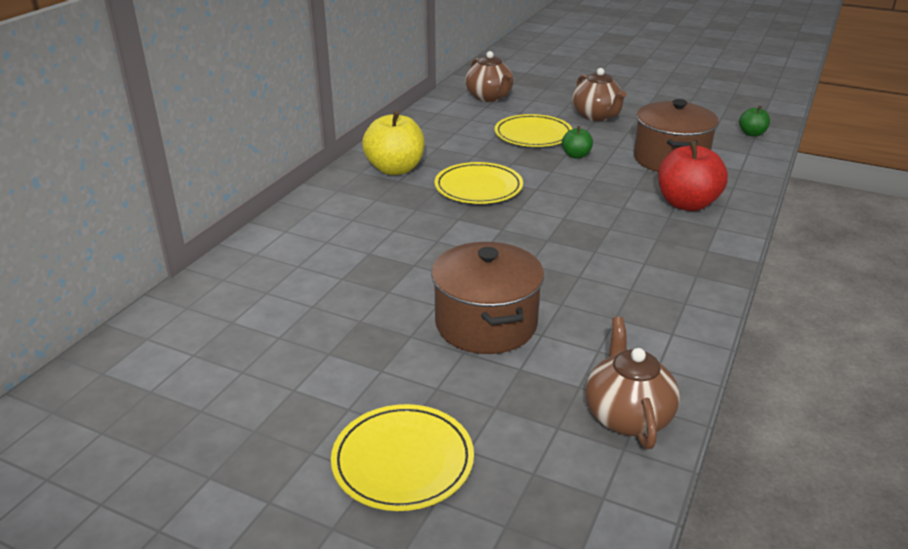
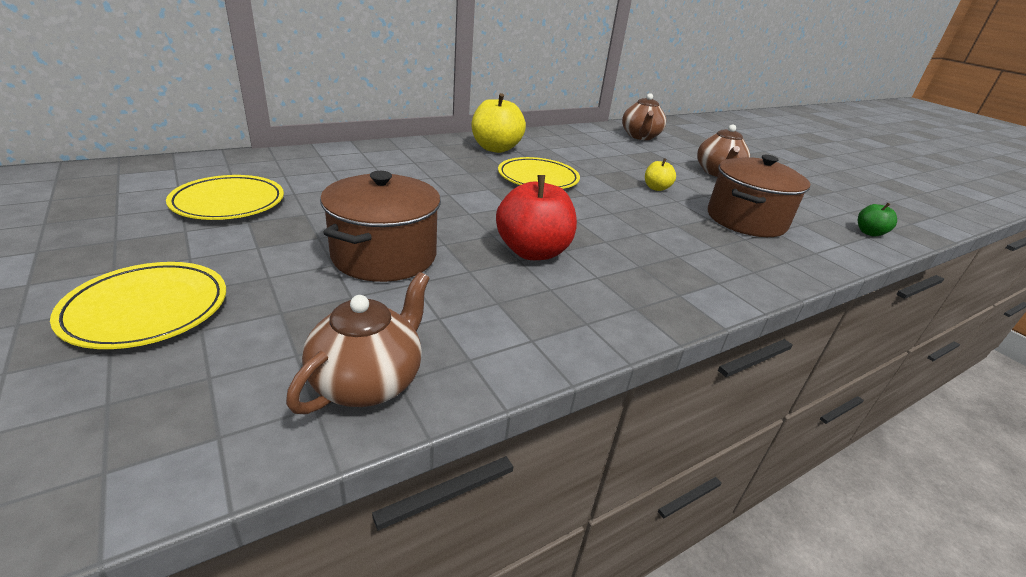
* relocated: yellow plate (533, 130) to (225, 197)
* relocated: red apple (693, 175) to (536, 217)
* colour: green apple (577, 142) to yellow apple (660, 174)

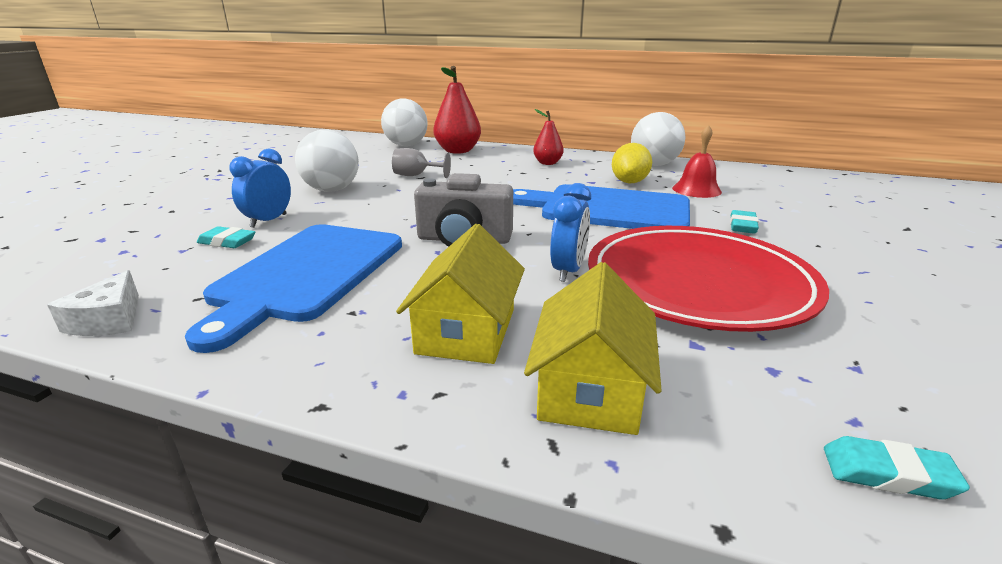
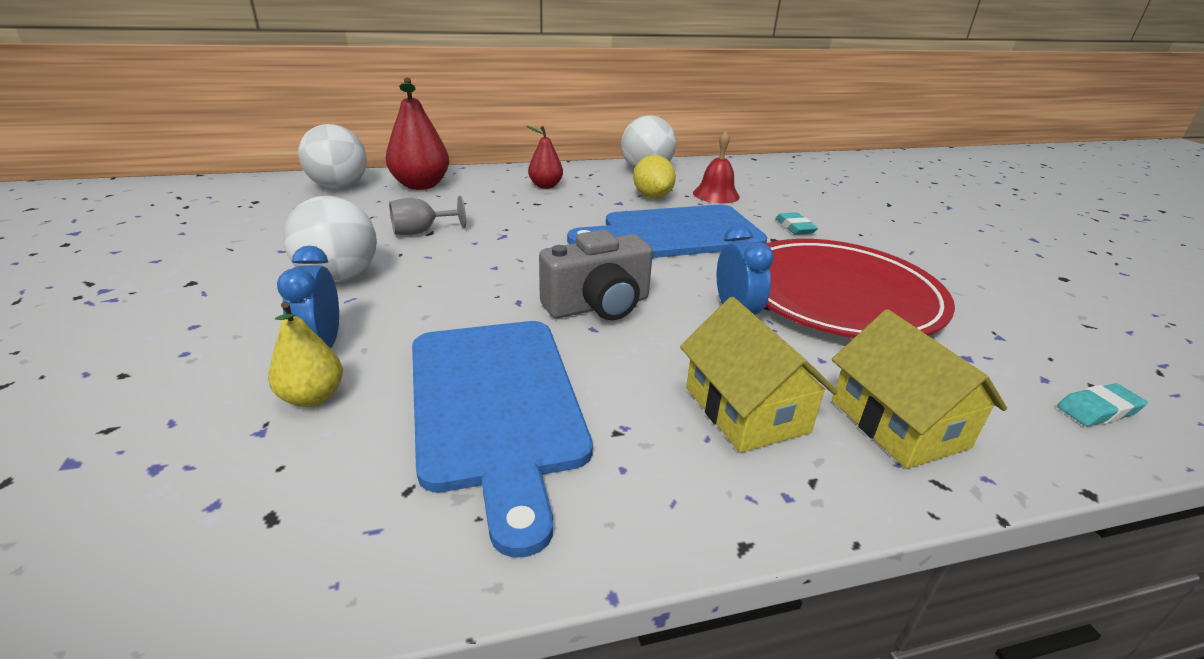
* exchanged: turquoise eraser (226, 237) to yellow pear (305, 354)
* missing: white cheese (93, 303)

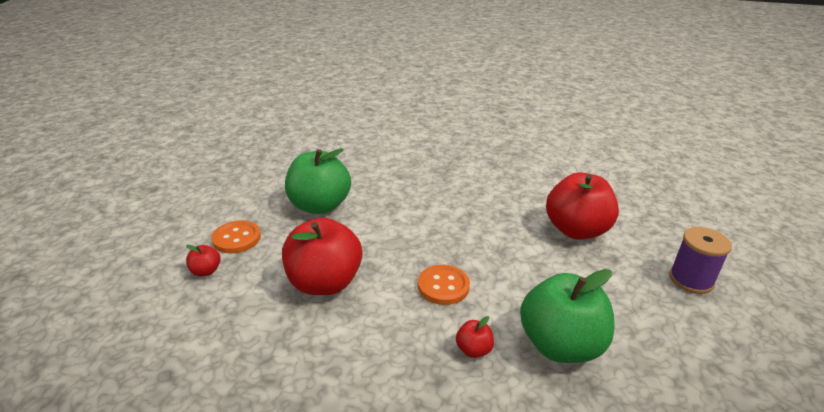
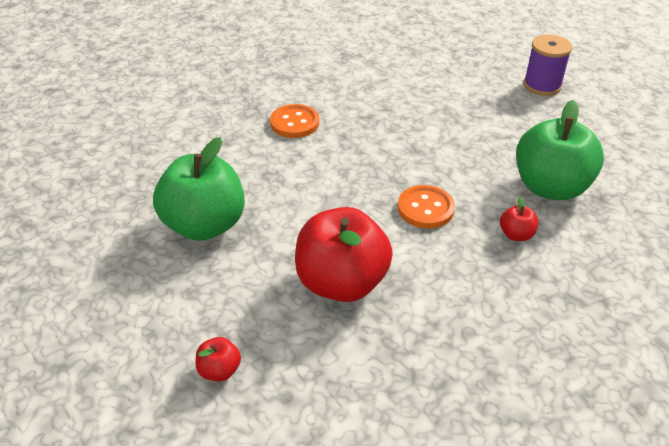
* relocated: orange button (236, 236) to (294, 121)
* missing: red apple (582, 206)

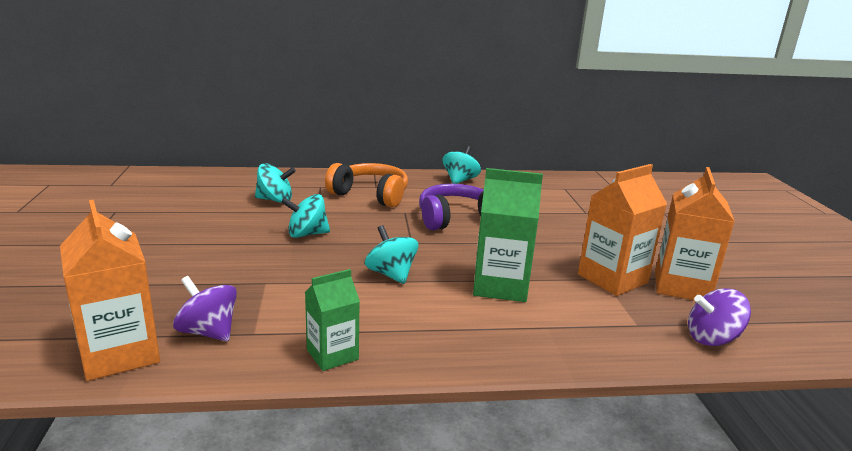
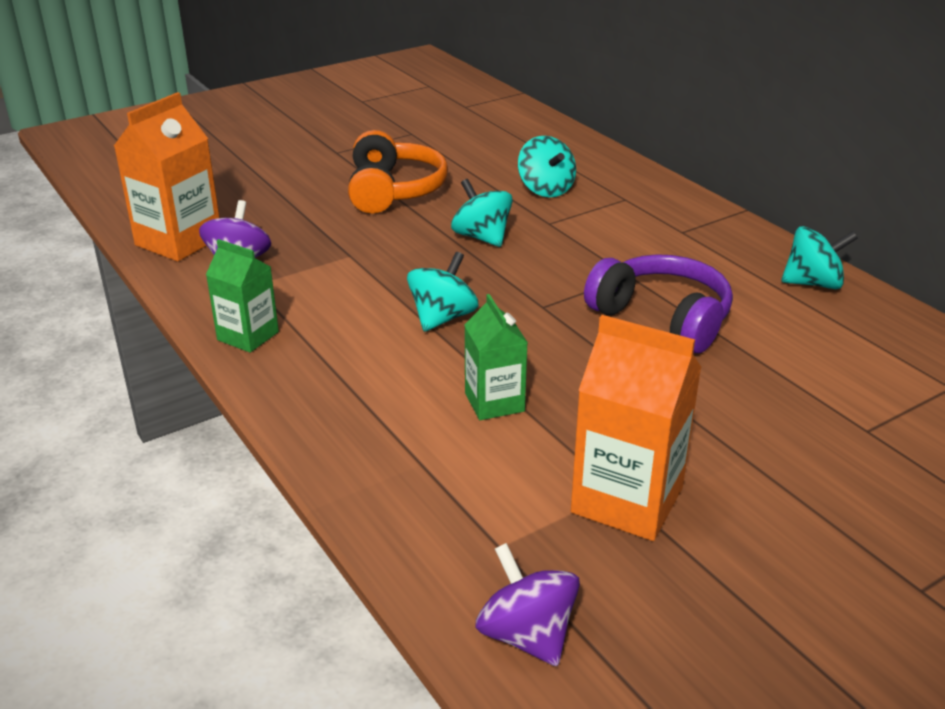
* relocated: orange headphones (366, 185) to (398, 172)
* size: green carton (508, 235) = (496, 357) x0.62
* missing: orange carton (695, 233)

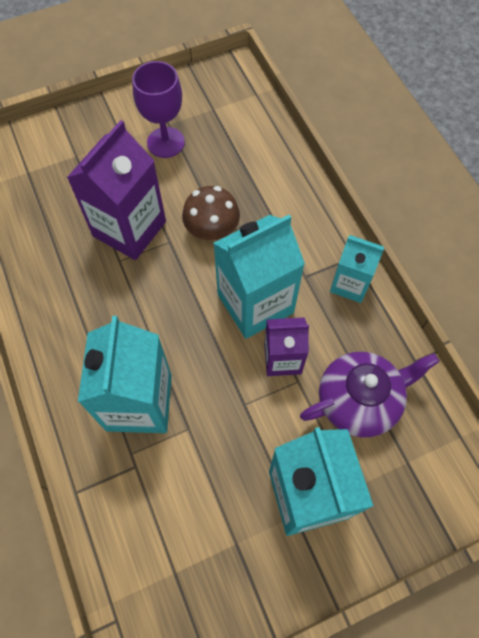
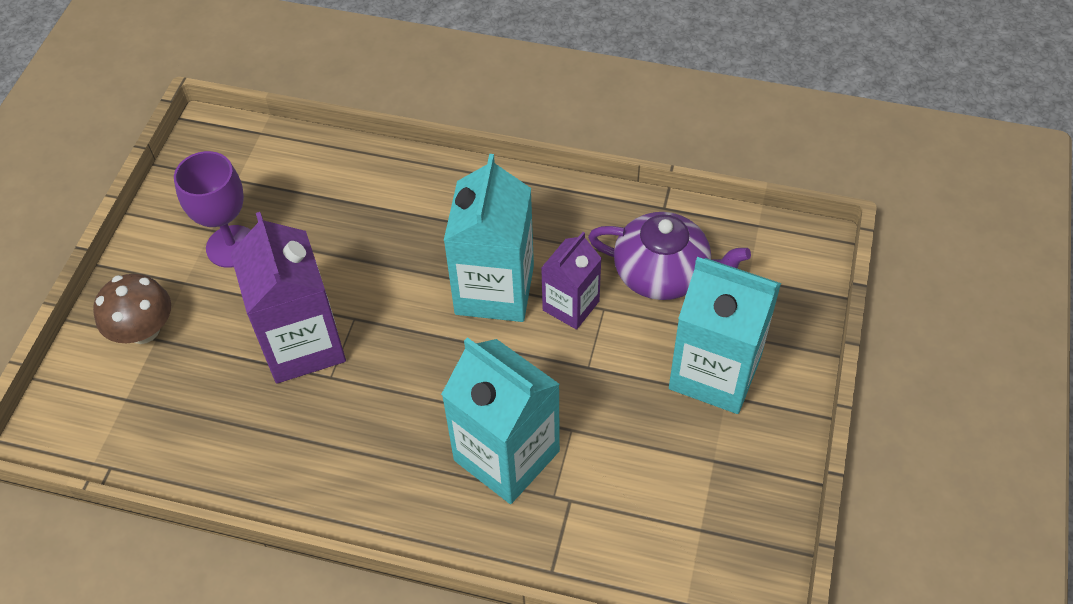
* relocated: brown mushroom (211, 213) to (132, 309)
* spun: purple teapot (369, 394) = (669, 256) 90 degrees clockwise
* missing: turquoise carton (357, 269)

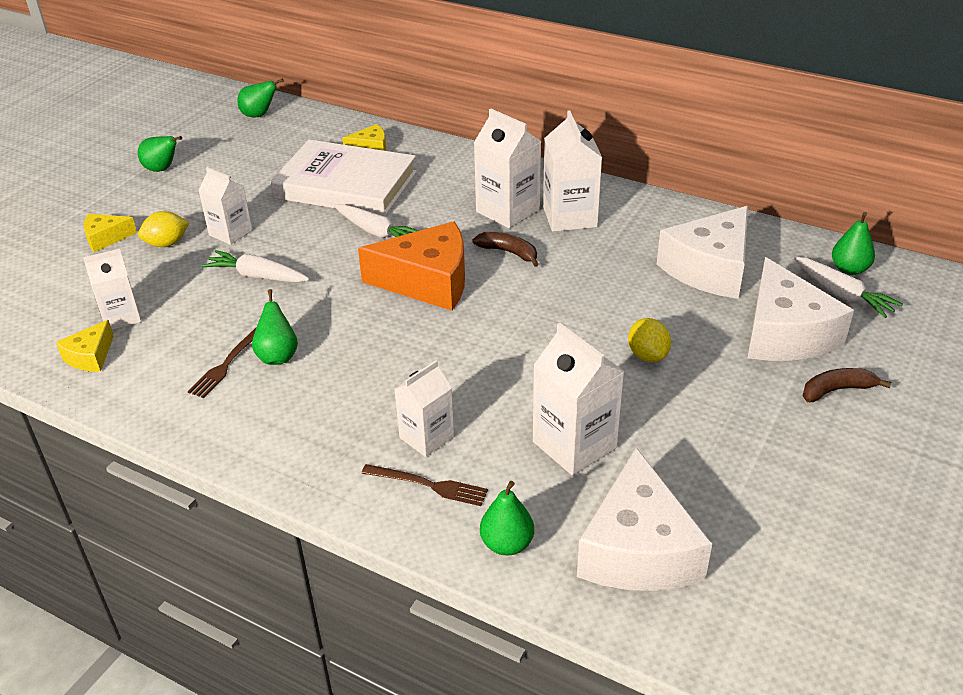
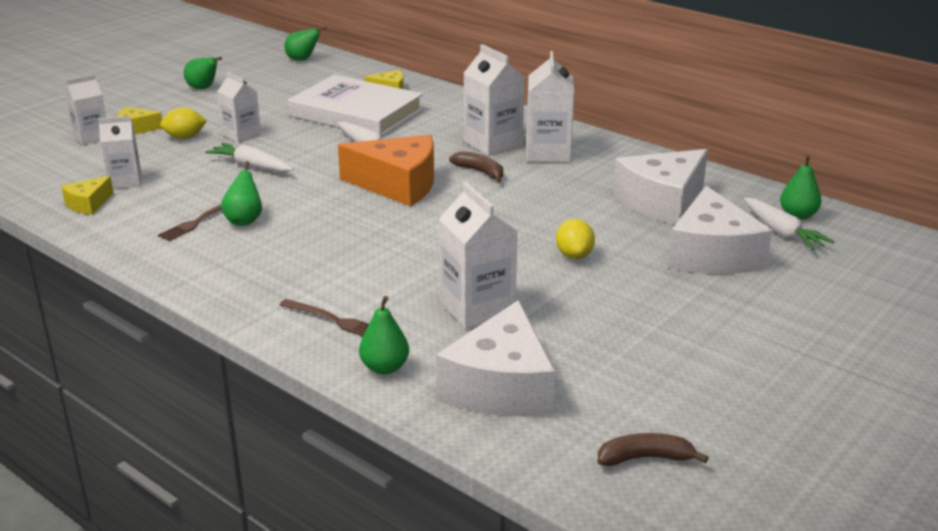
* relocated: white carton (424, 408) to (85, 109)
* relocated: brown banana (847, 385) to (653, 449)

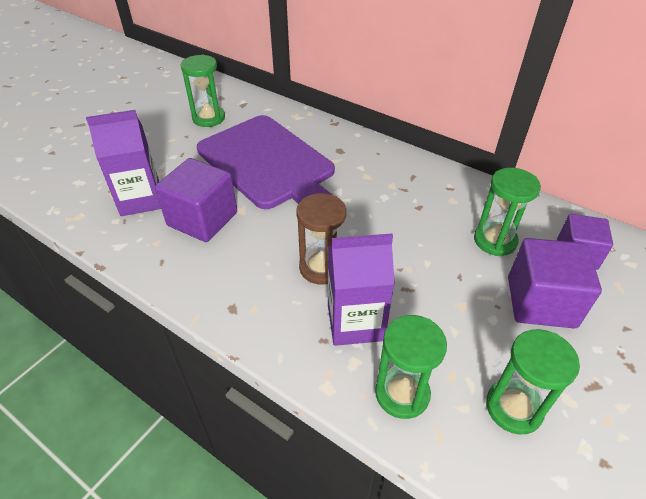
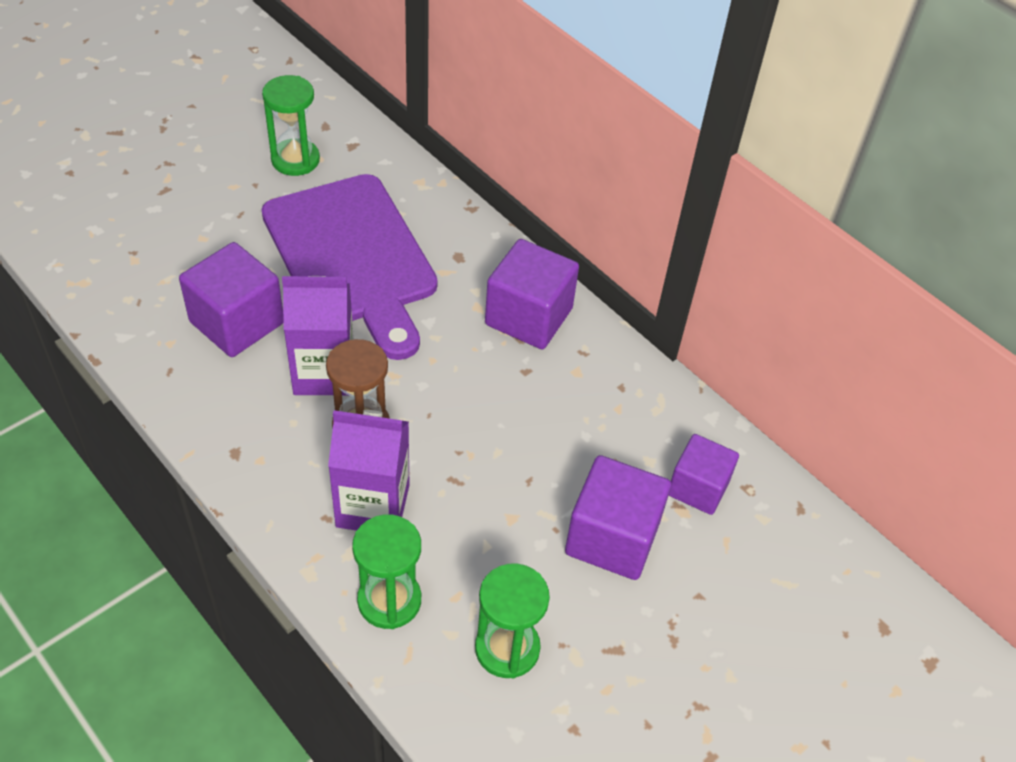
* relocated: purple carton (123, 163) to (318, 335)
* appeared: purple cube (532, 294)
* missing: green hourglass (507, 212)

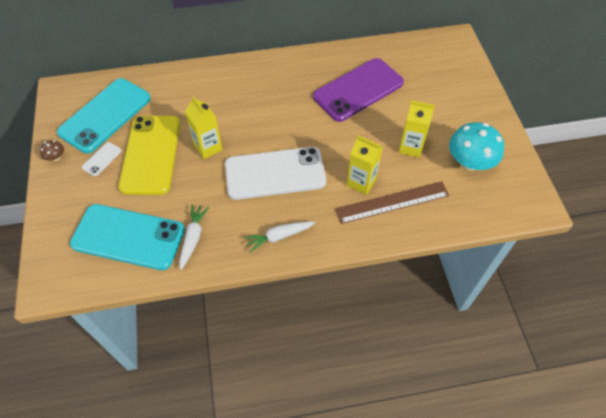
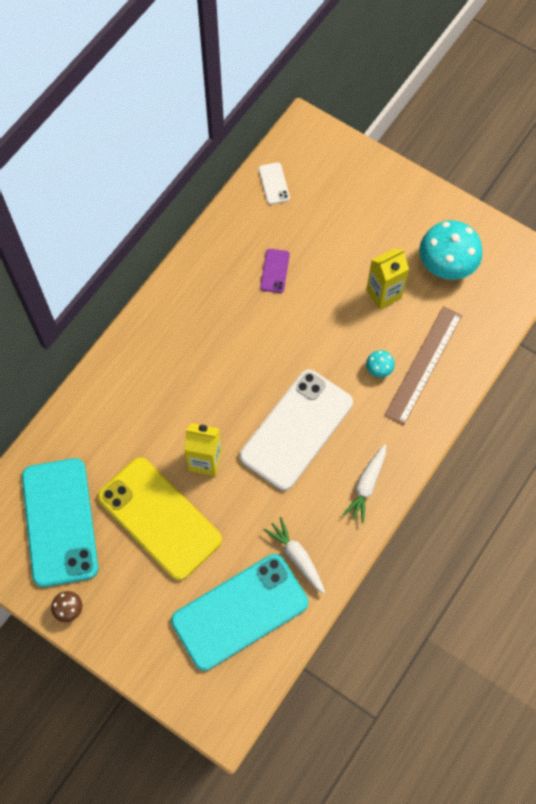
* relocated: white phone (102, 159) to (274, 183)
* size: purple phone (358, 90) = (275, 271) x0.41
* exchanged: yellow carton (365, 165) to turquoise mushroom (380, 363)

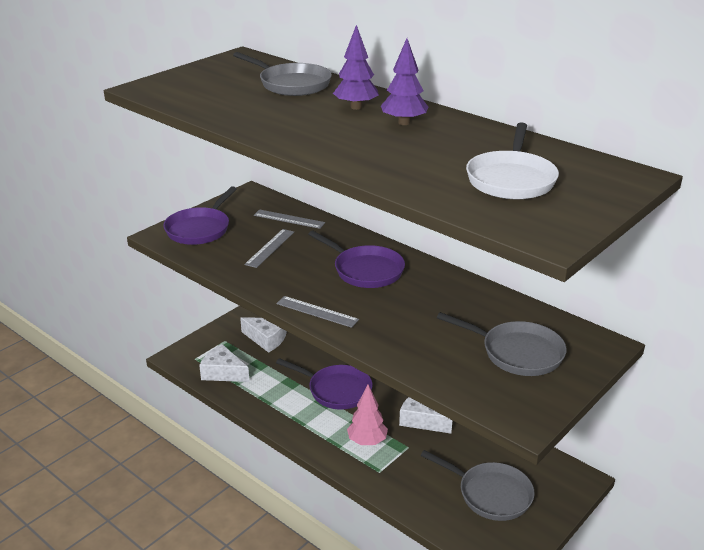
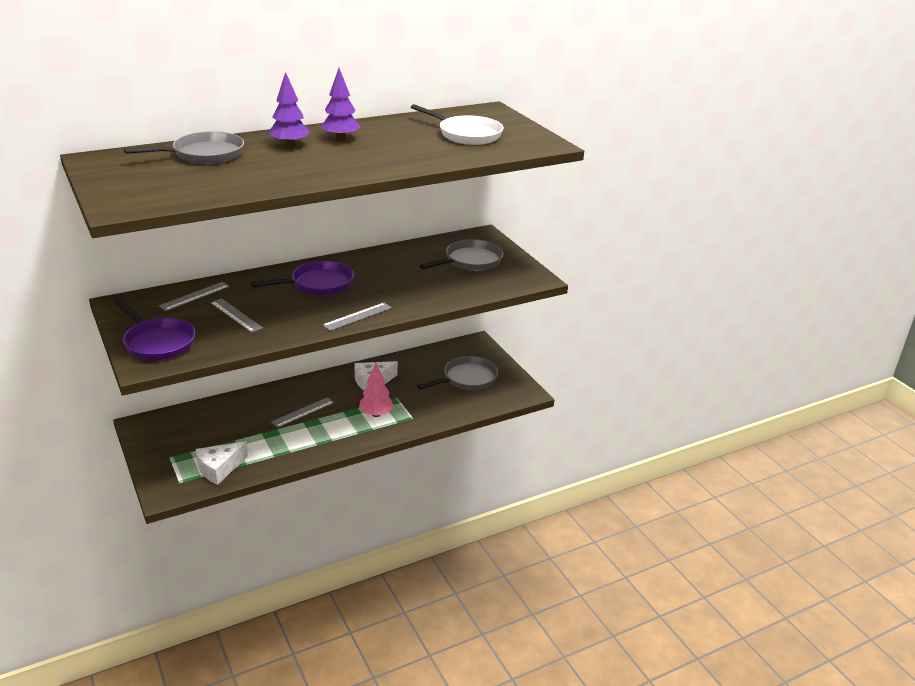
* exchanged: purple pan (324, 383) to grey ruler (302, 412)
* missing: white cheese (263, 335)

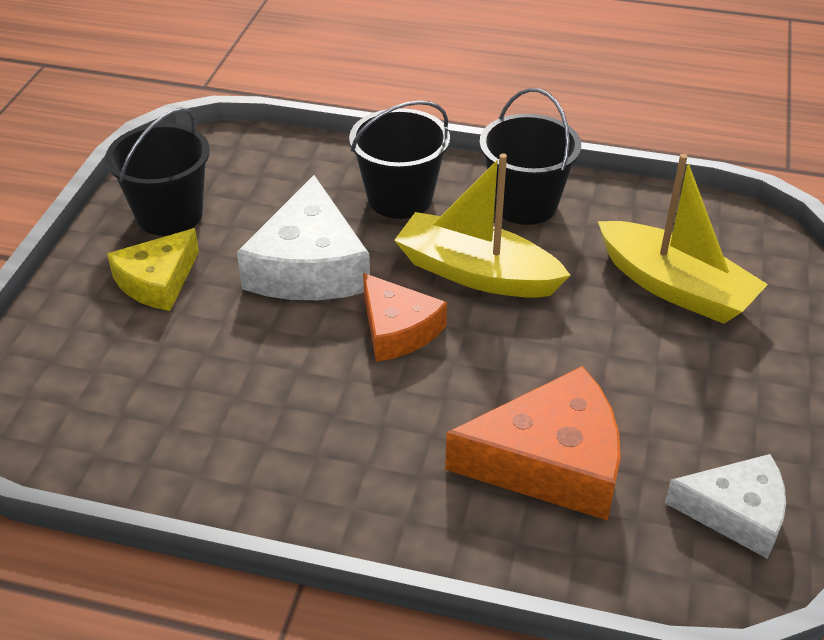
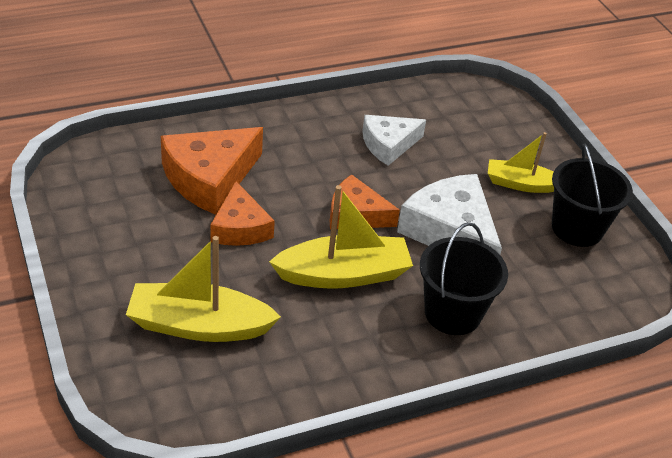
* appeared: orange cheese (242, 213)
* relocated: white cheese (725, 506) to (394, 140)
* exchanged: yellow cheese (153, 269) to yellow boat (521, 162)
* missing: black bucket (530, 156)

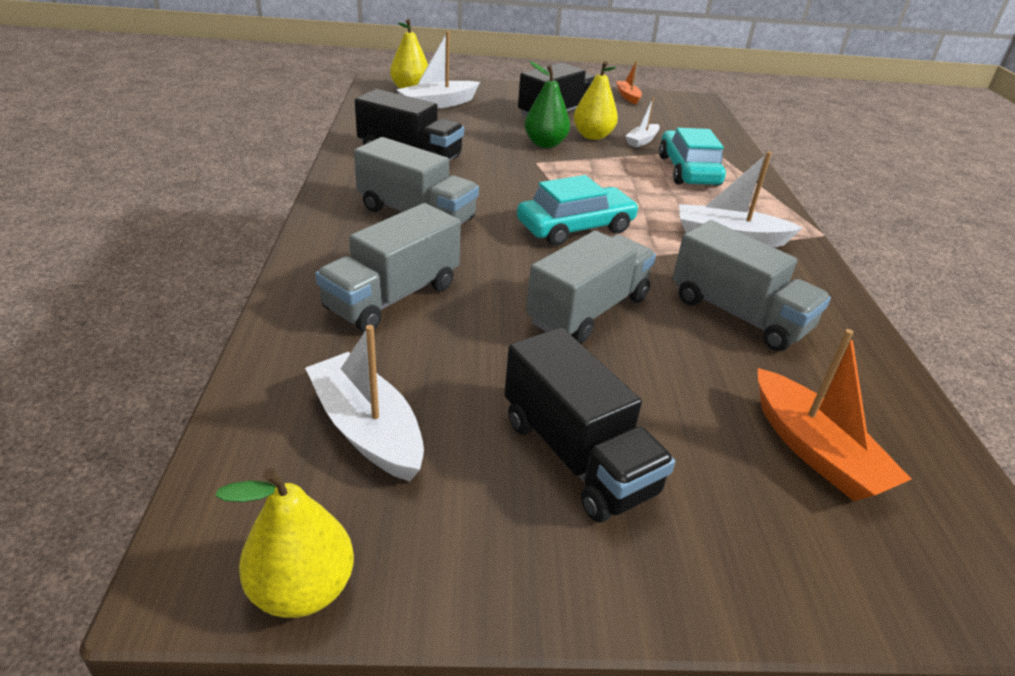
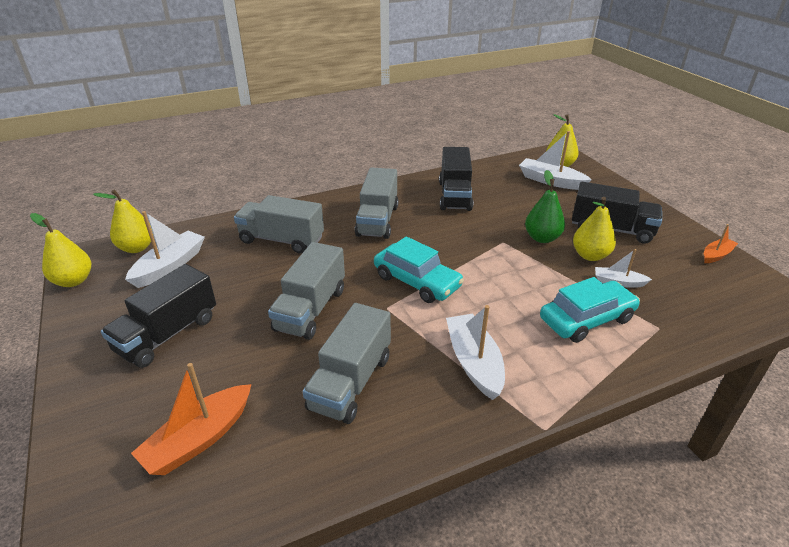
* appeared: yellow pear (122, 221)
* spun: grey truck (591, 287) = (306, 291) 90 degrees clockwise

